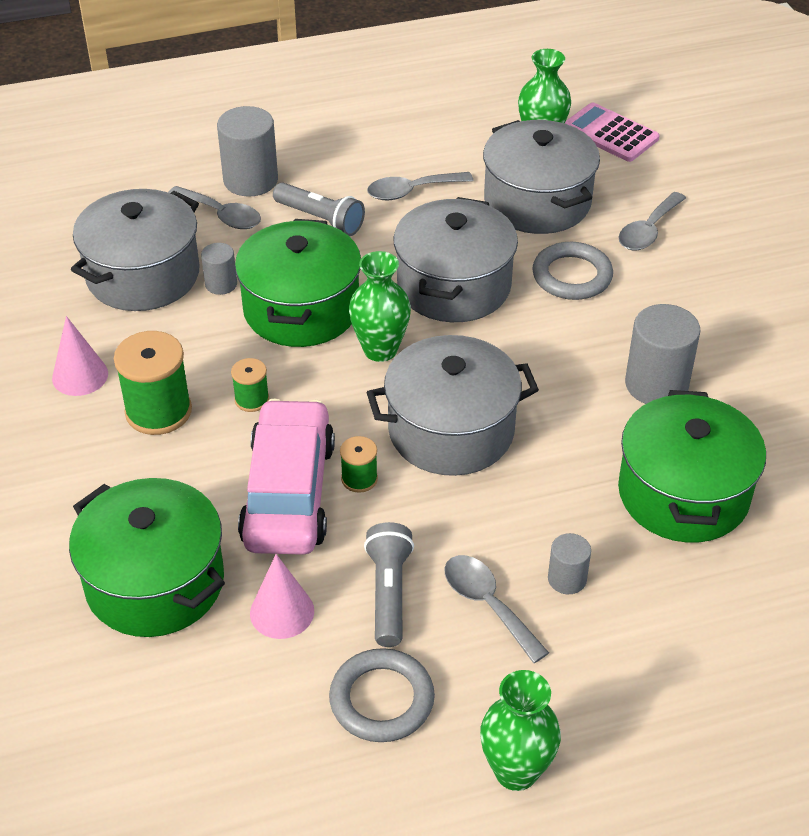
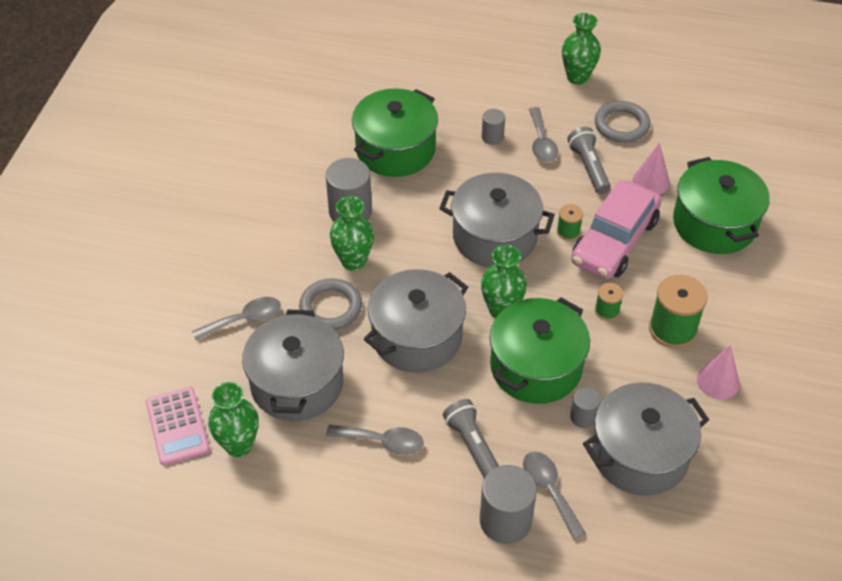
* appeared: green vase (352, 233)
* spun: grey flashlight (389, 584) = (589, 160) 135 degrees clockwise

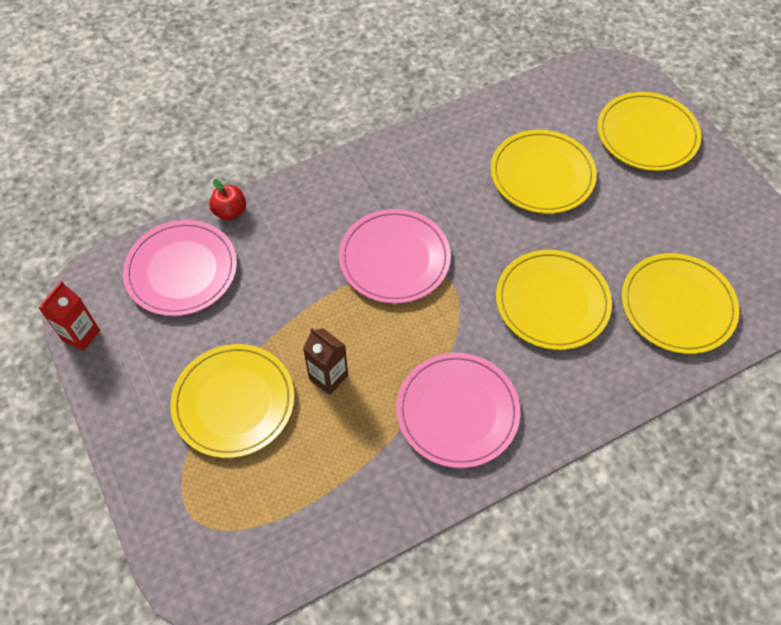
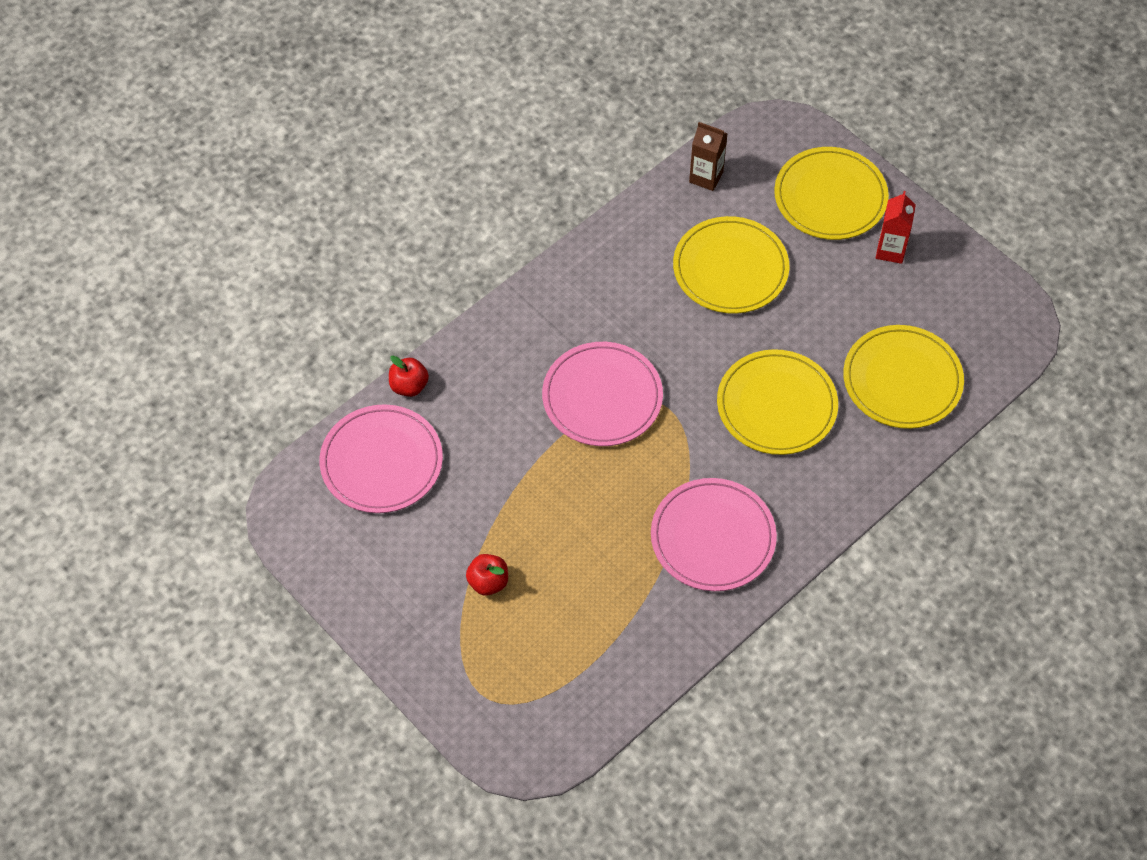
* exchanged: yellow plate (232, 401) to red apple (487, 575)
* relocated: brown carton (325, 361) to (708, 156)
* relocated: red carton (69, 316) to (896, 227)

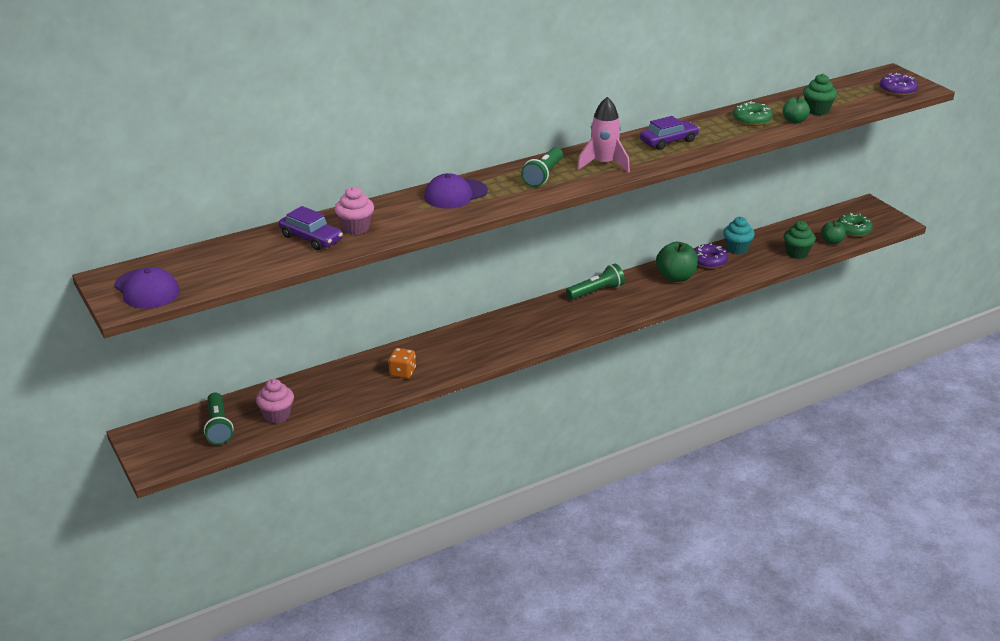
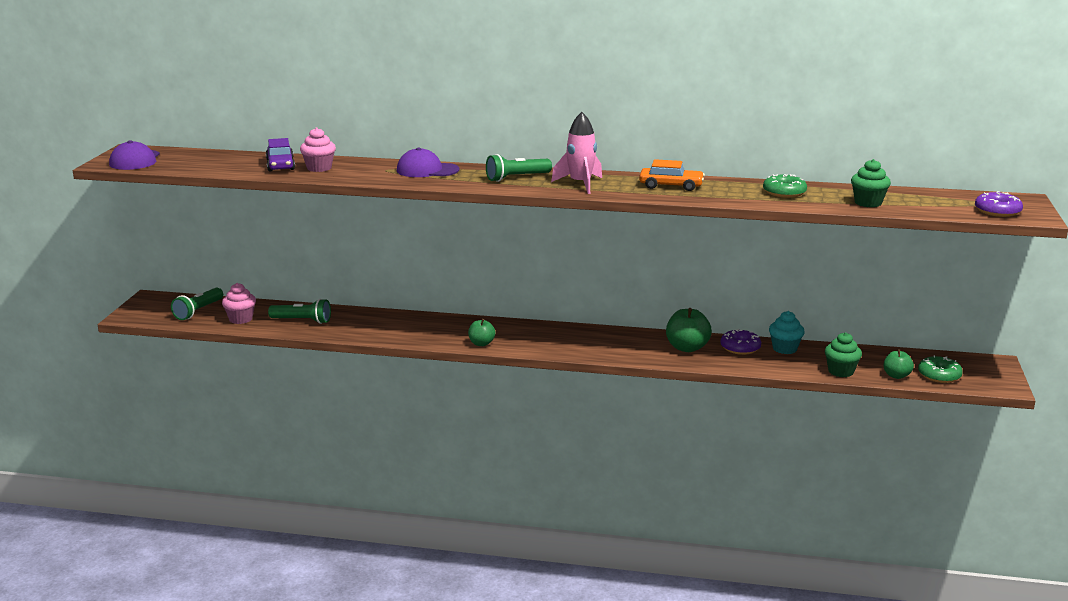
* relocated: green flashlight (595, 282) to (299, 311)
* relocated: green apple (796, 109) to (482, 332)
* colour: purple car (669, 133) to orange car (672, 175)
* missing: orange dice (402, 363)

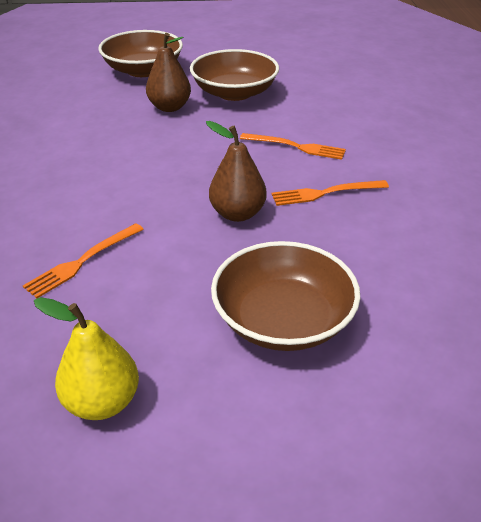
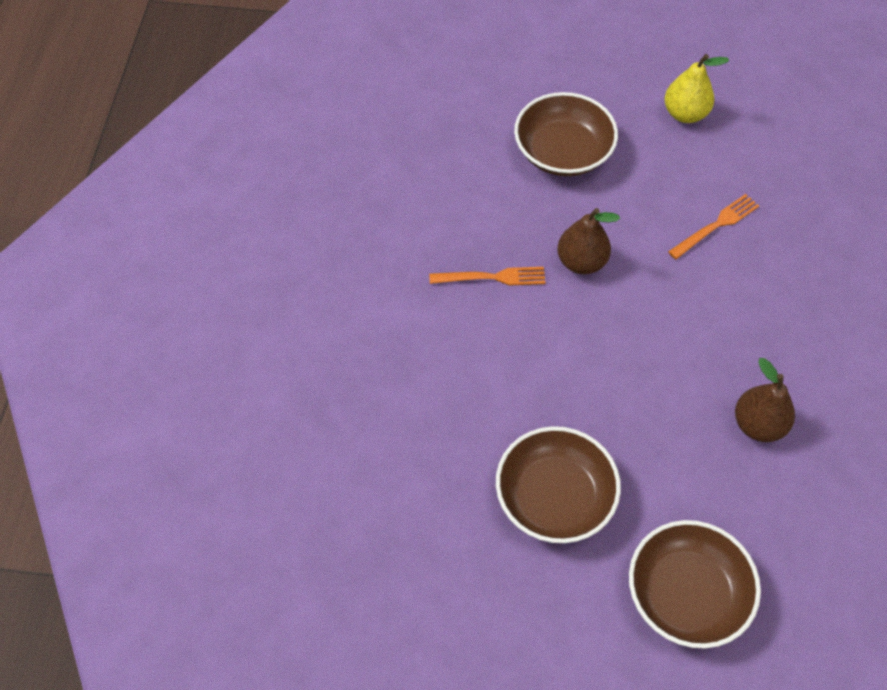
* relocated: brown pear (168, 72) to (765, 400)
* missing: orange fork (293, 146)

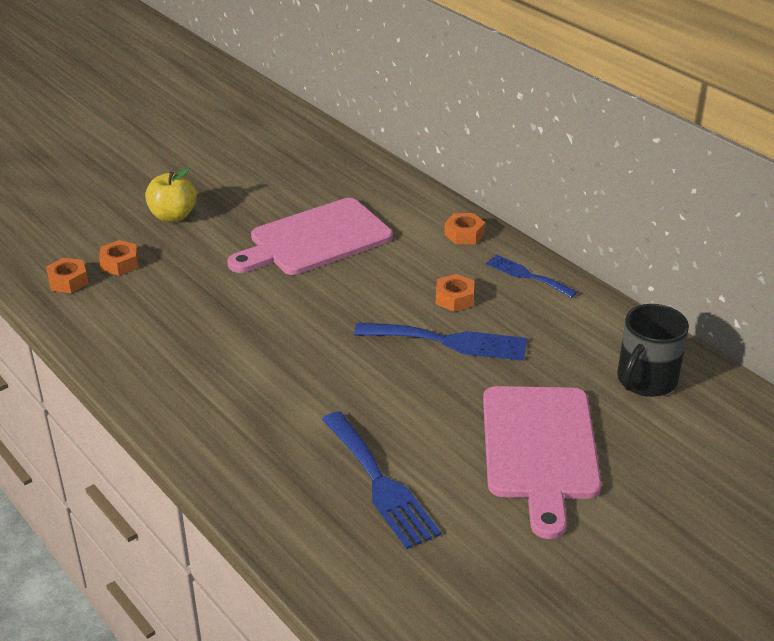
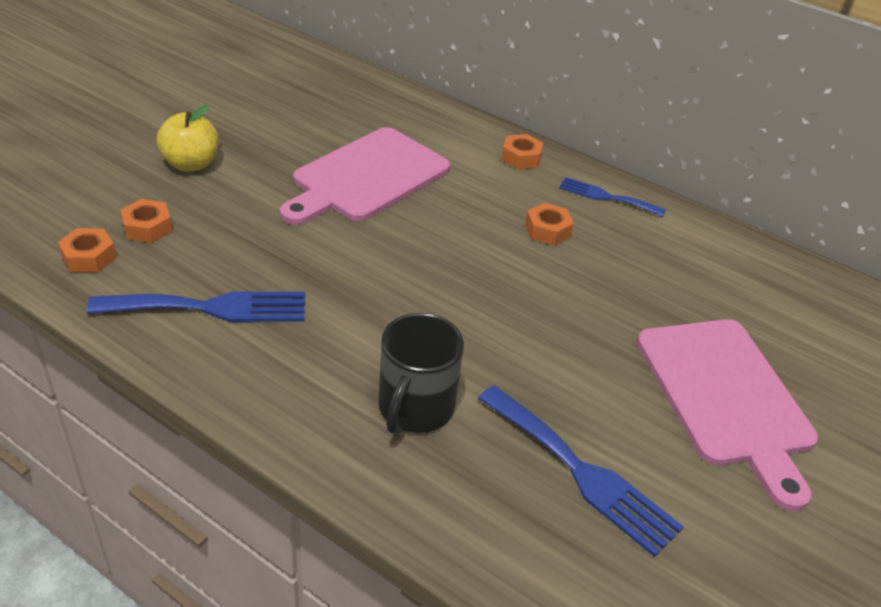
* relocated: blue fork (440, 341) to (196, 306)
* relocated: black mug (653, 350) to (421, 373)

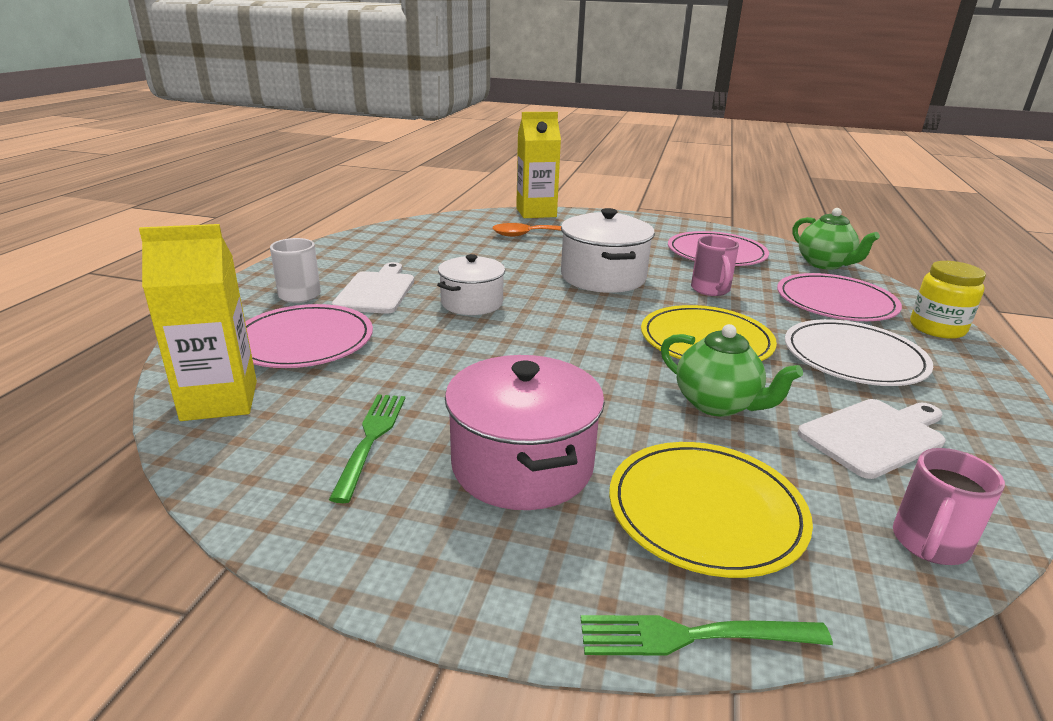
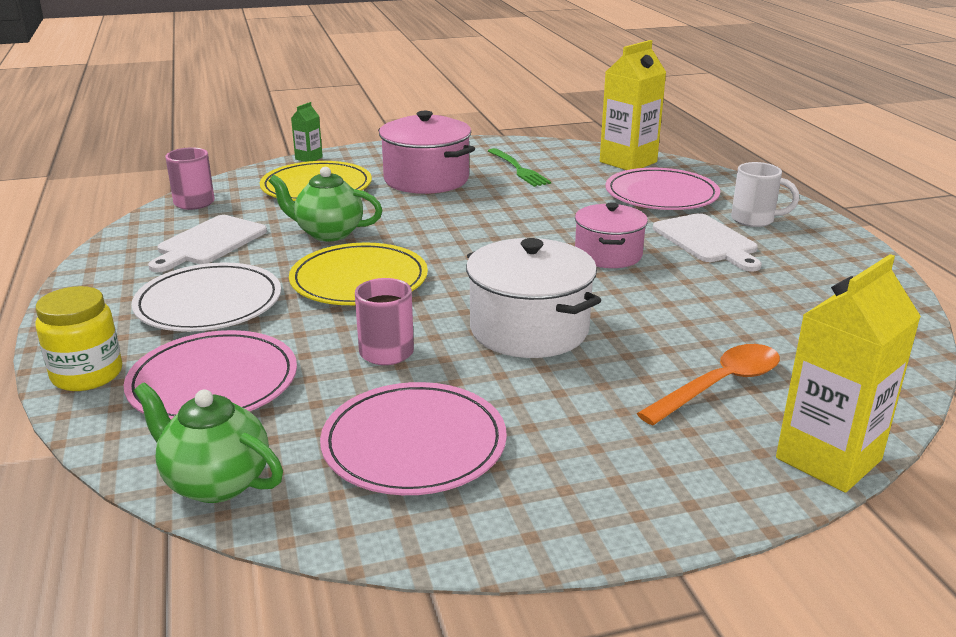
* exchanged: green fork (707, 635) to green carton (307, 132)
* colour: white pot (471, 284) to pink pot (611, 235)

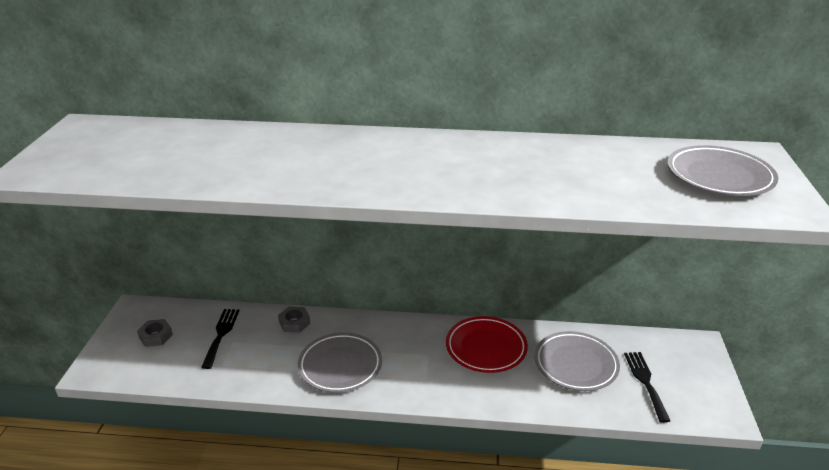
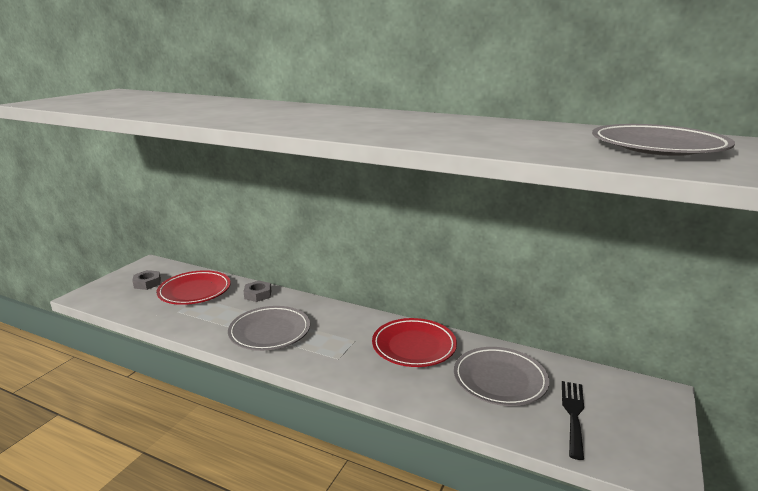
* exchanged: black fork (220, 339) to red plate (193, 287)

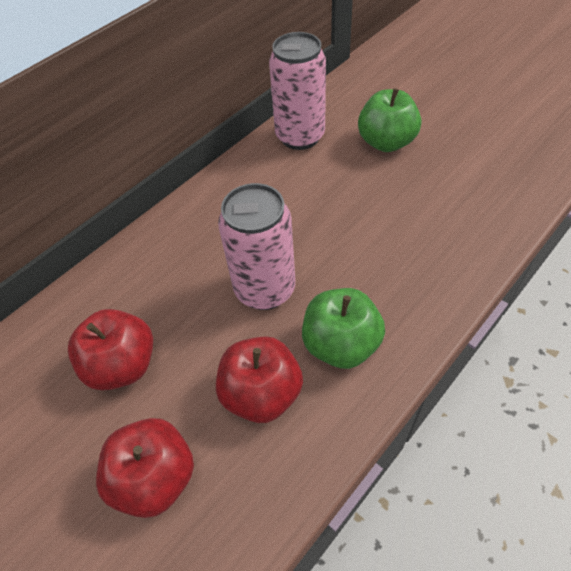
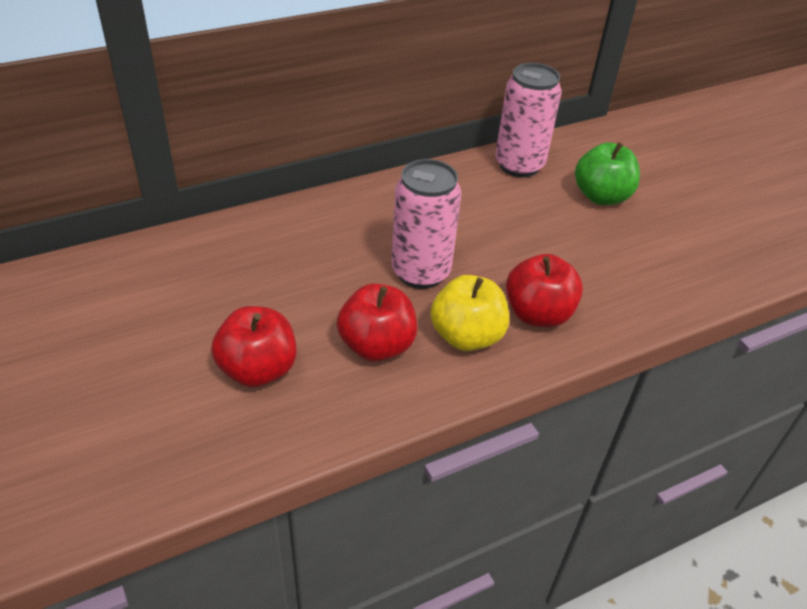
* colour: green apple (343, 328) to yellow apple (469, 313)
* relocated: red apple (110, 349) to (544, 290)

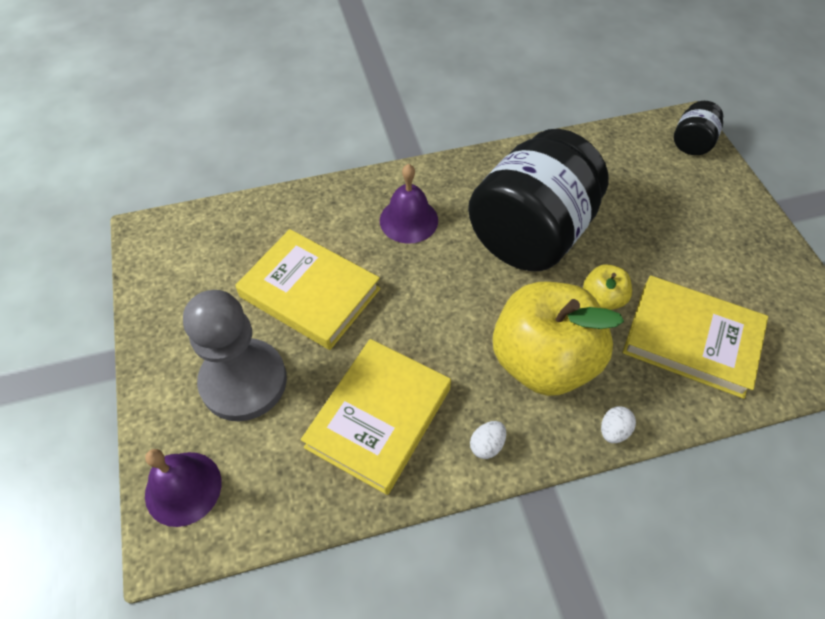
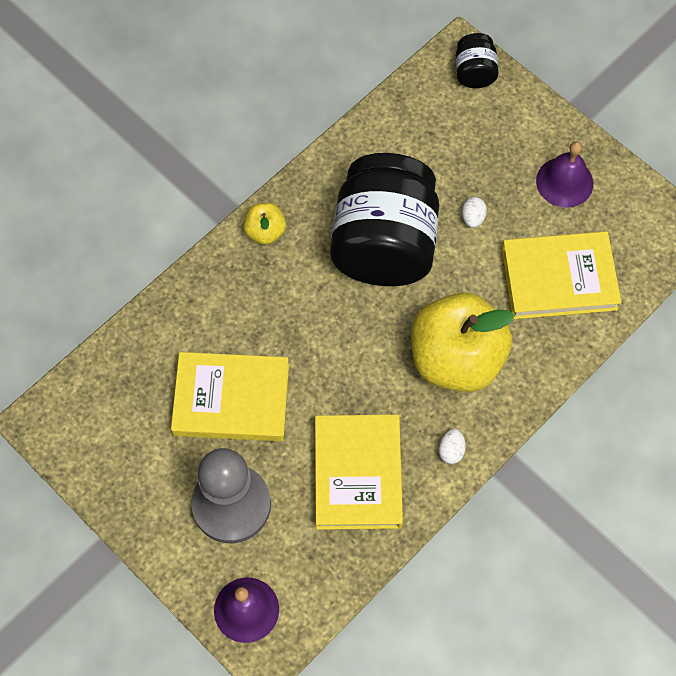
* relocated: yellow apple (607, 287) to (264, 224)
* relocated: white egg (618, 424) to (474, 212)
* relocated: purple bell (409, 204) to (564, 175)

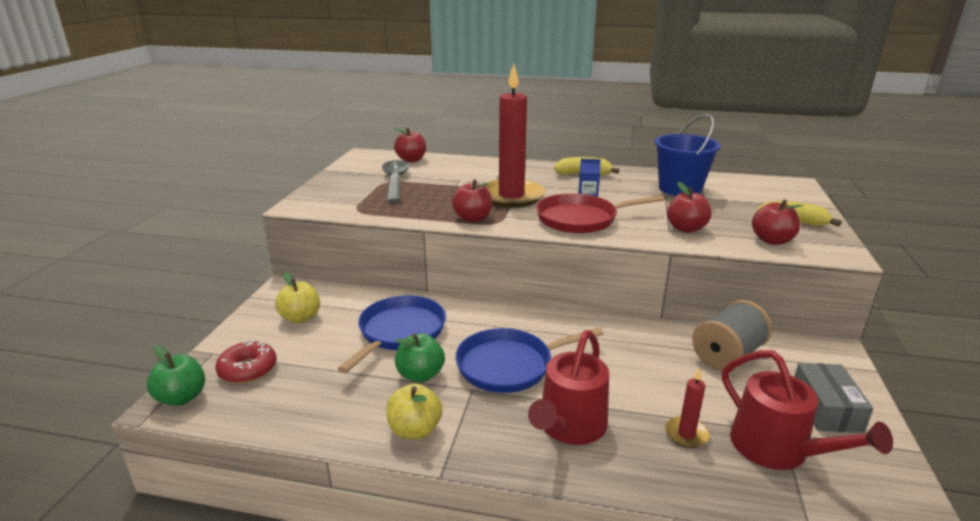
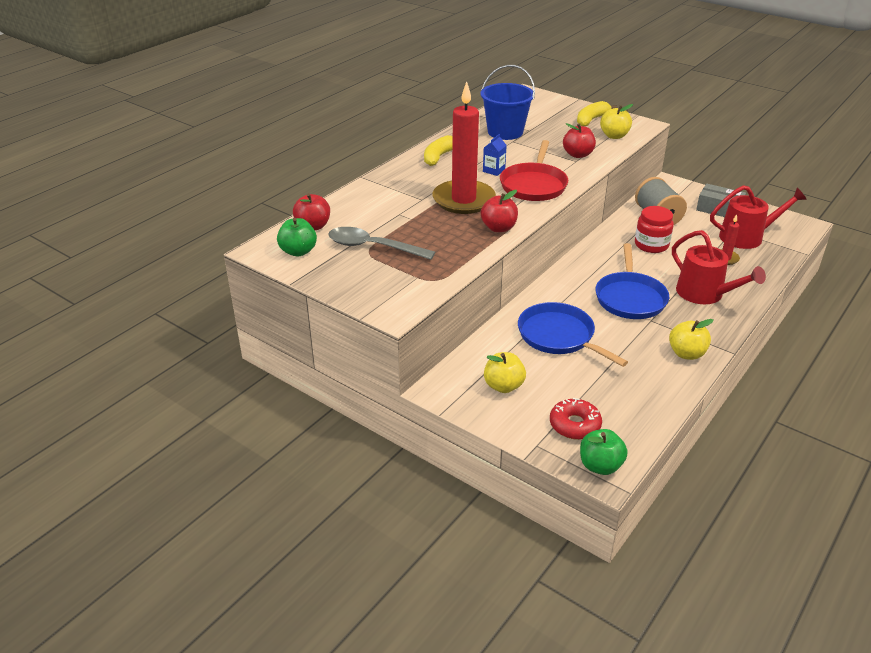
* relocated: green apple (420, 358) to (297, 237)
* colour: red apple (777, 222) to yellow apple (616, 121)
* appeared: red jar (654, 229)

